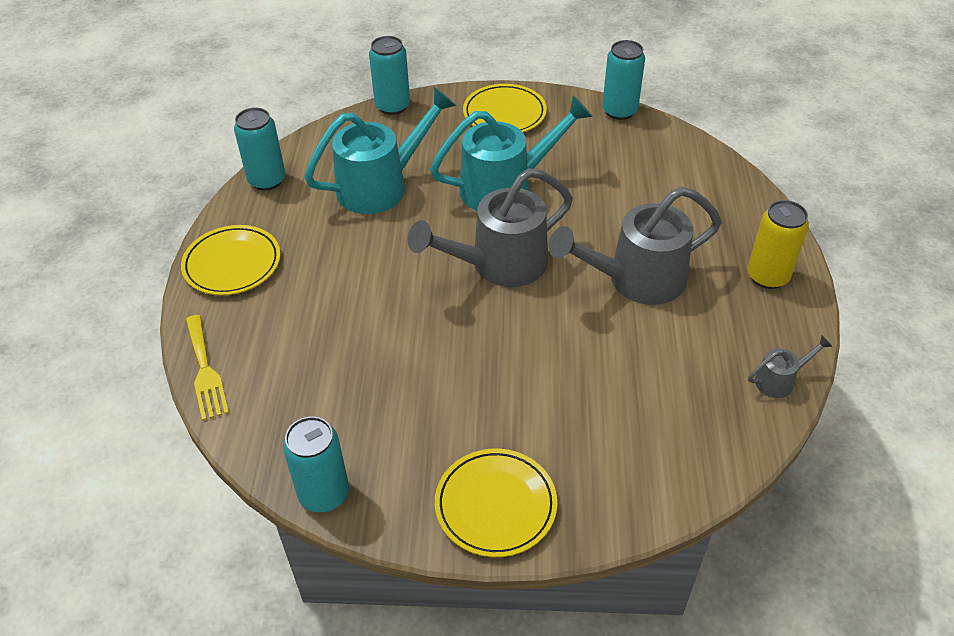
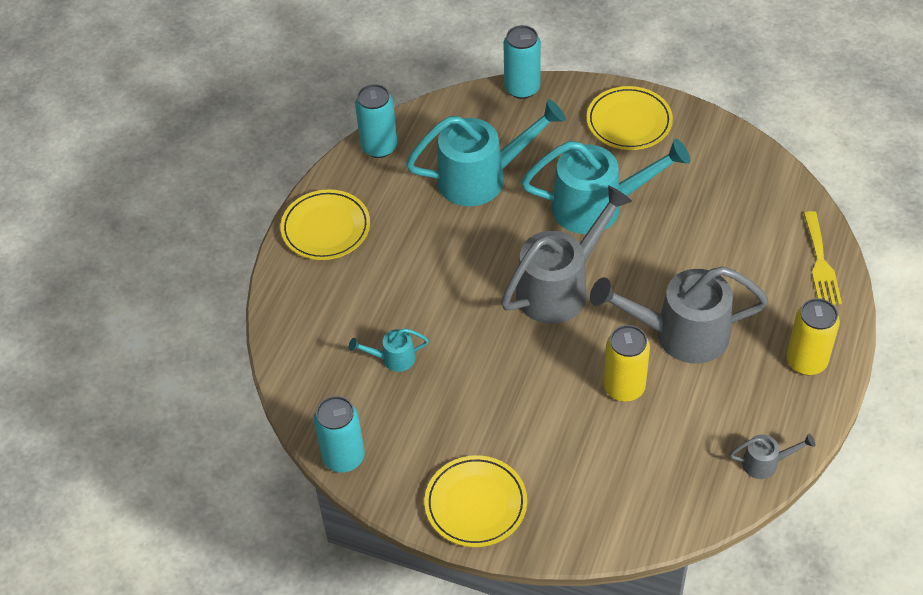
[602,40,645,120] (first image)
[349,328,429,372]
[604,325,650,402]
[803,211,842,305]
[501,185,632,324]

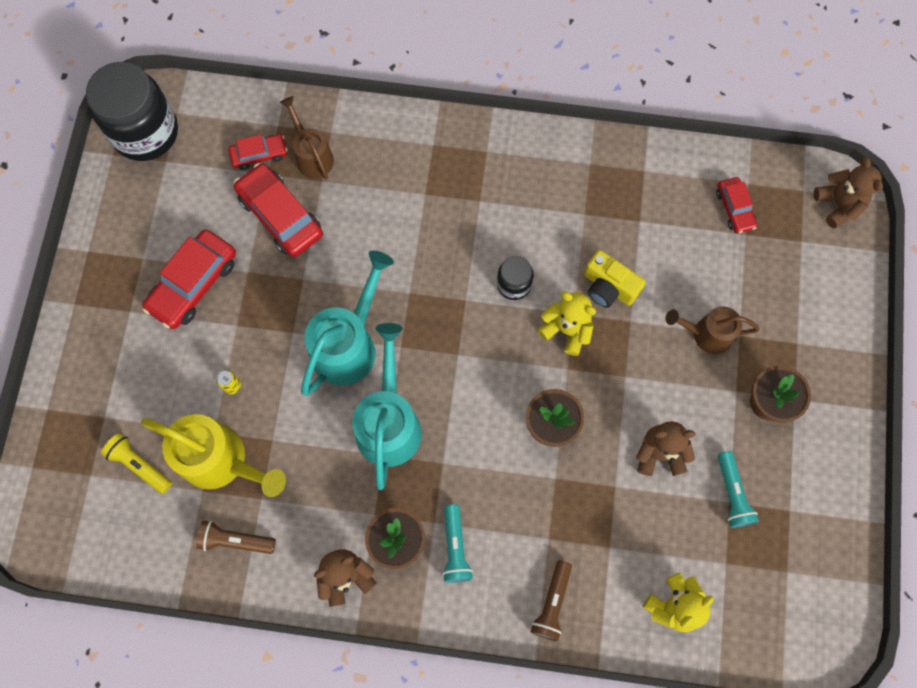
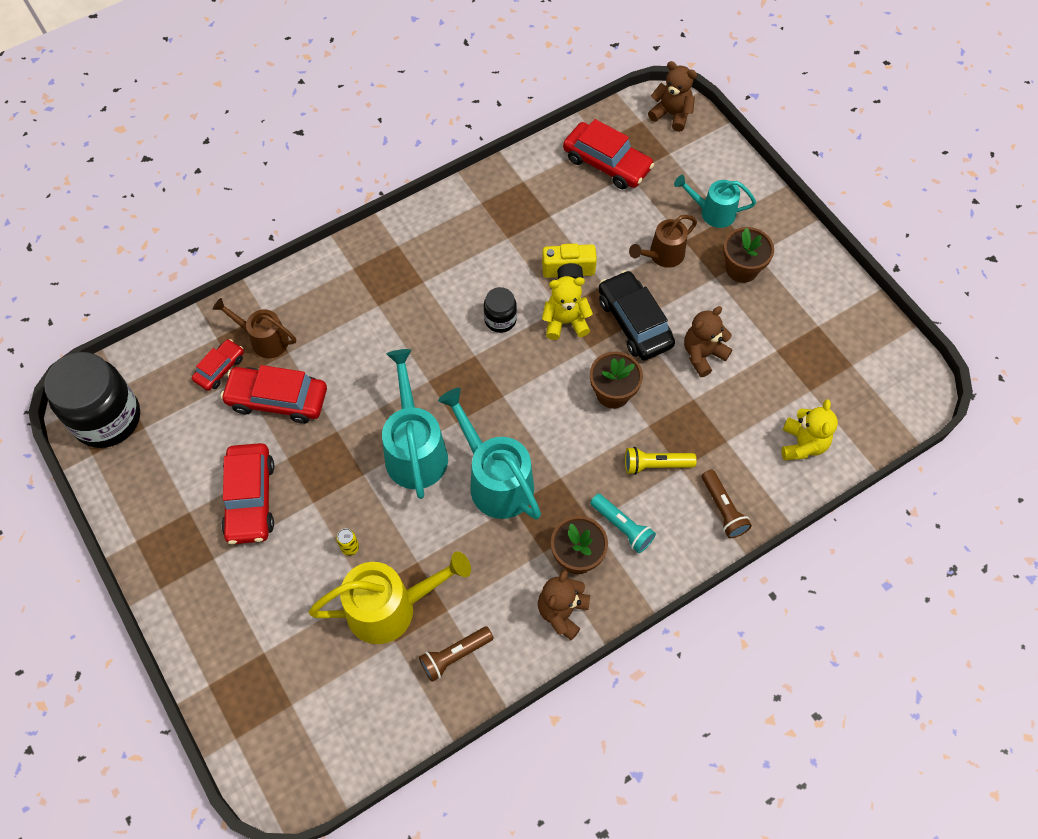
[718,451,759,528] (first image)
[598,270,675,360]
[674,175,756,228]
[625,447,697,475]
[563,119,654,189]

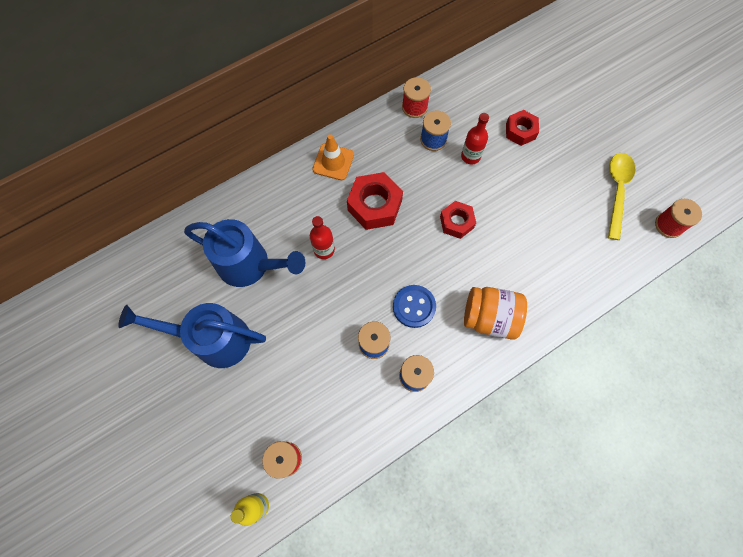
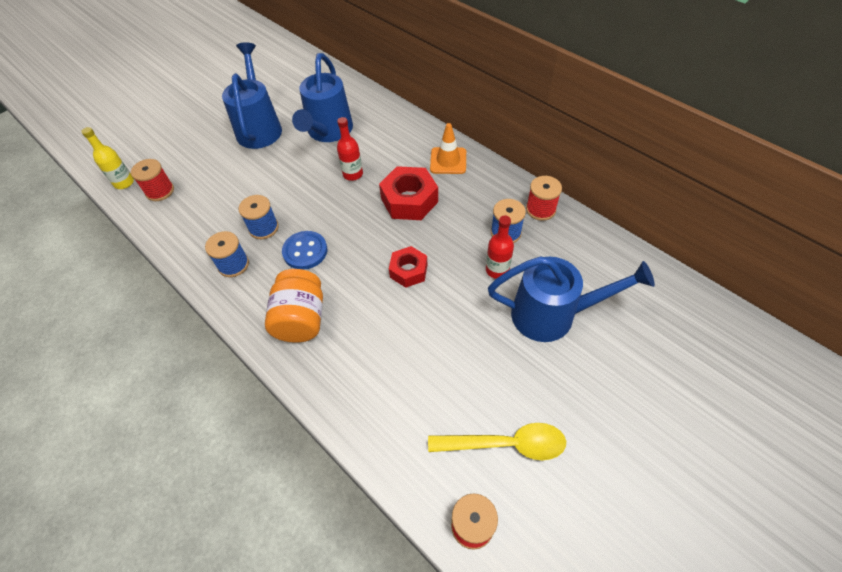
[488,256,655,342]

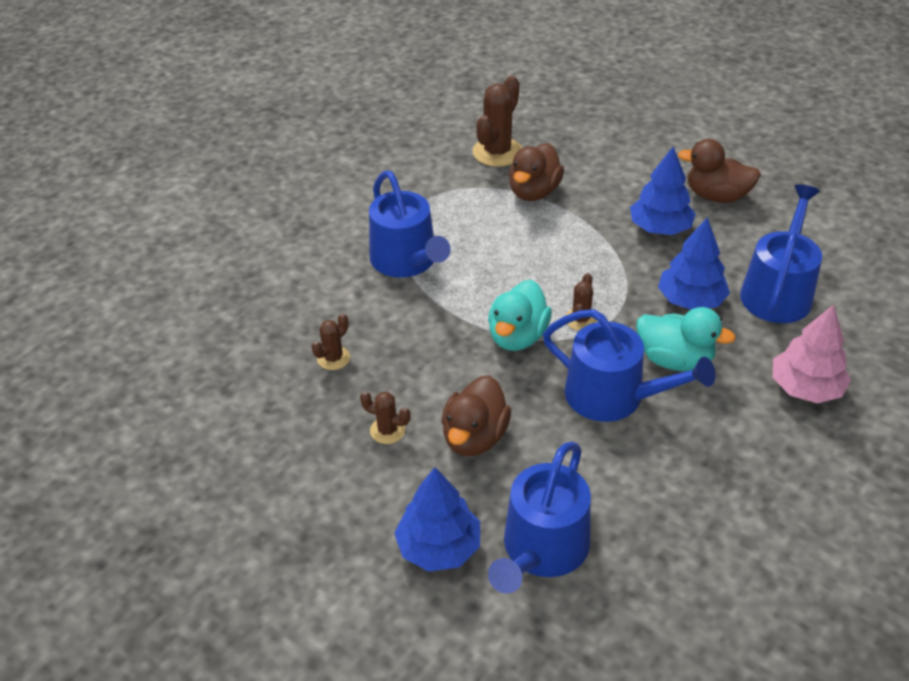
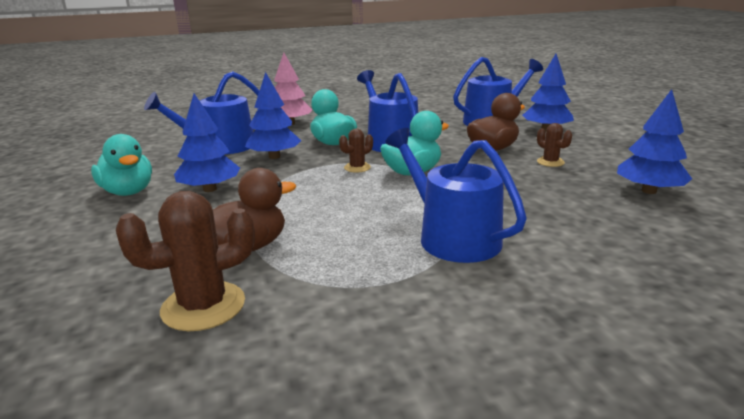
[312,313,350,370] (first image)
[617,89,692,194]
[91,134,152,196]
[385,128,527,263]

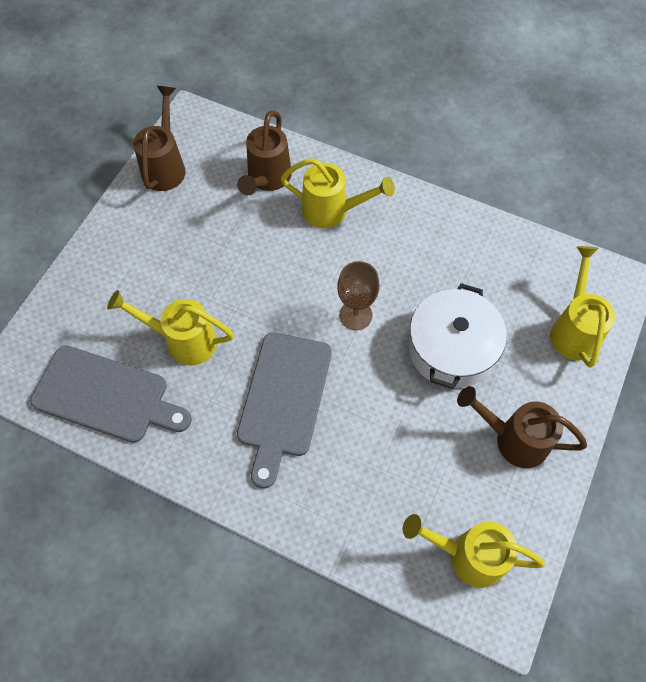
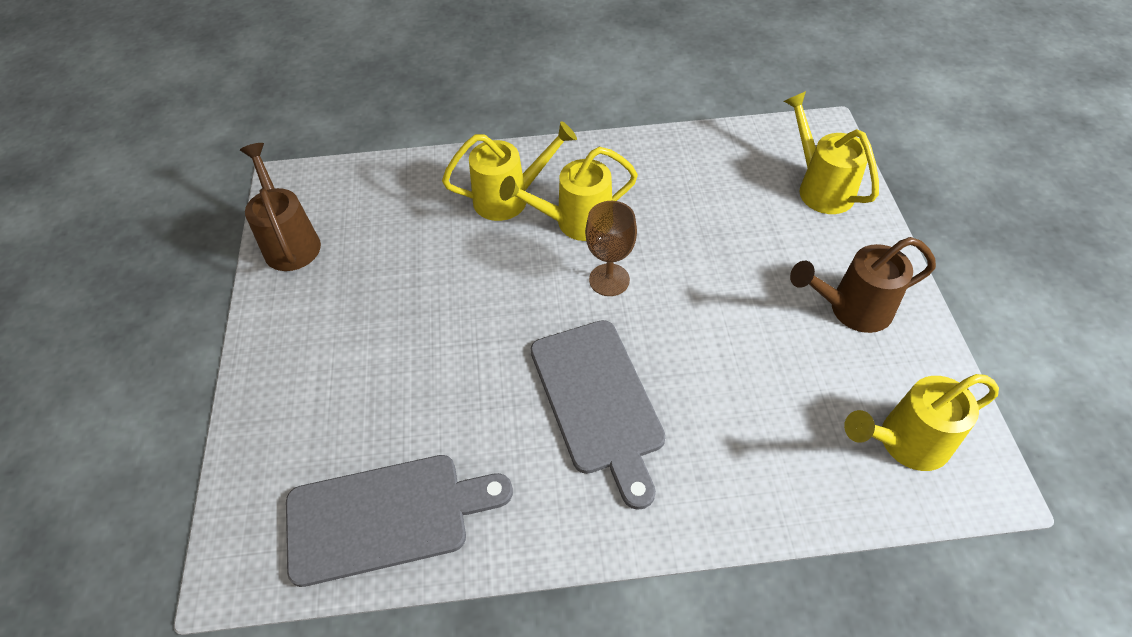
[237,111,292,195] (first image)
[408,283,507,389] (first image)
[500,147,638,241]

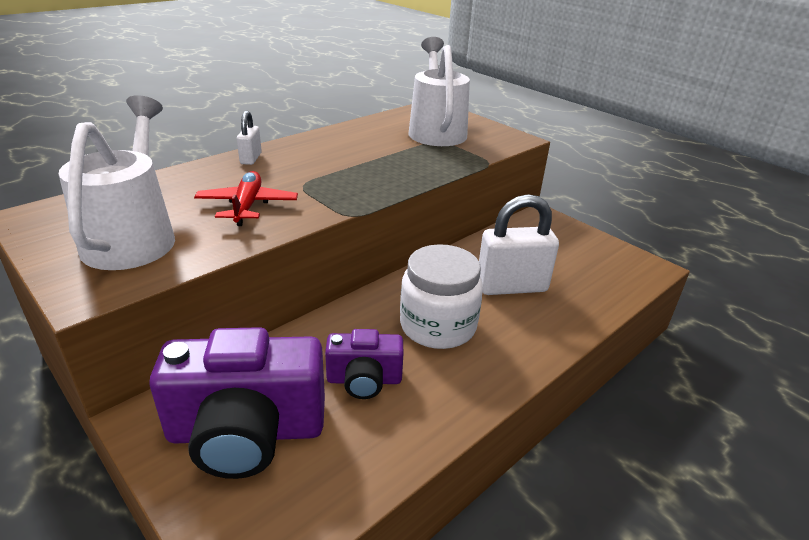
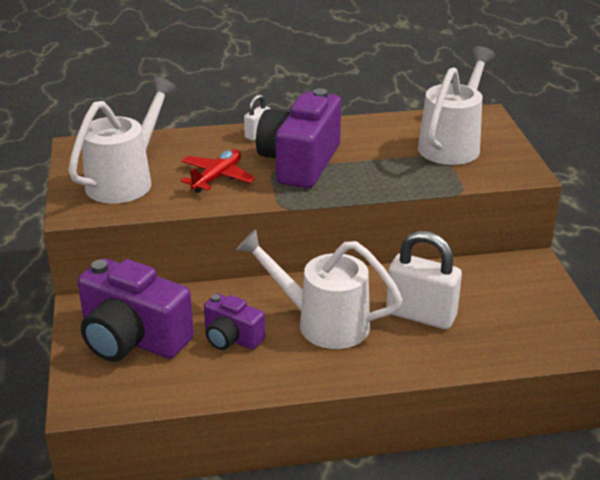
[256,88,341,188]
[236,229,403,349]

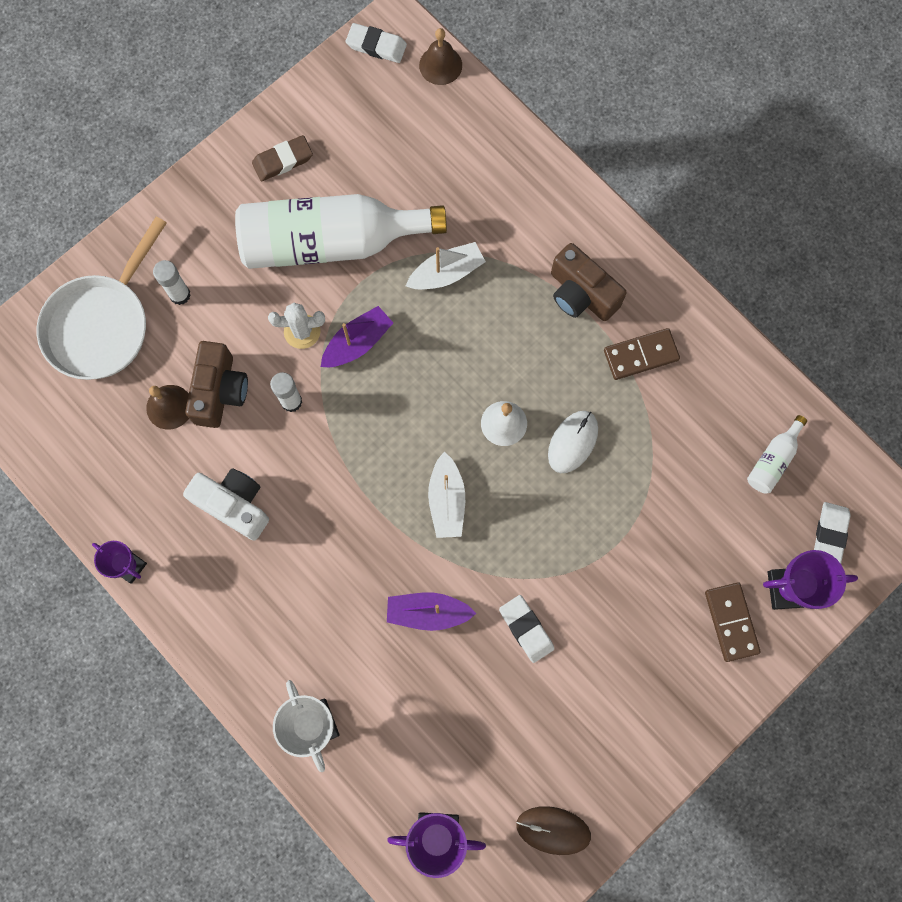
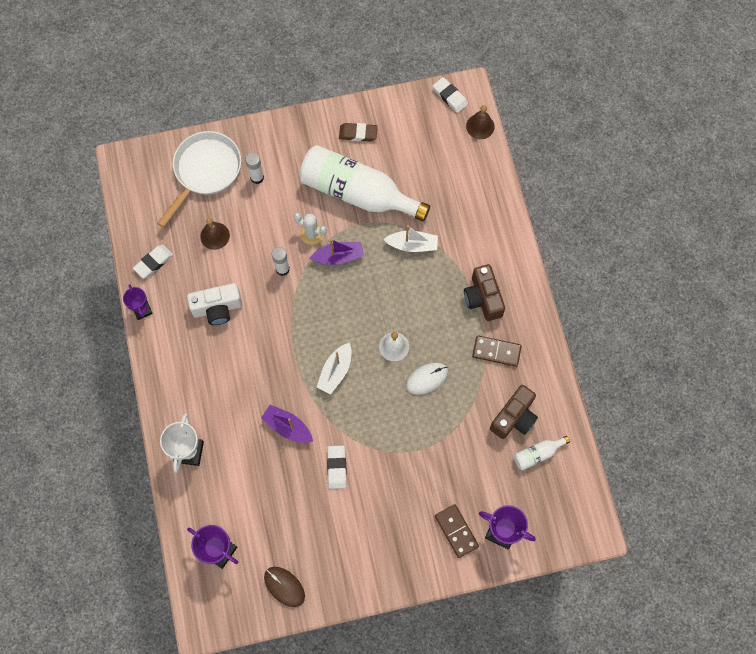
[490,385,538,439]
[133,245,173,278]
[157,131,241,228]
[187,283,242,325]
[435,504,479,558]

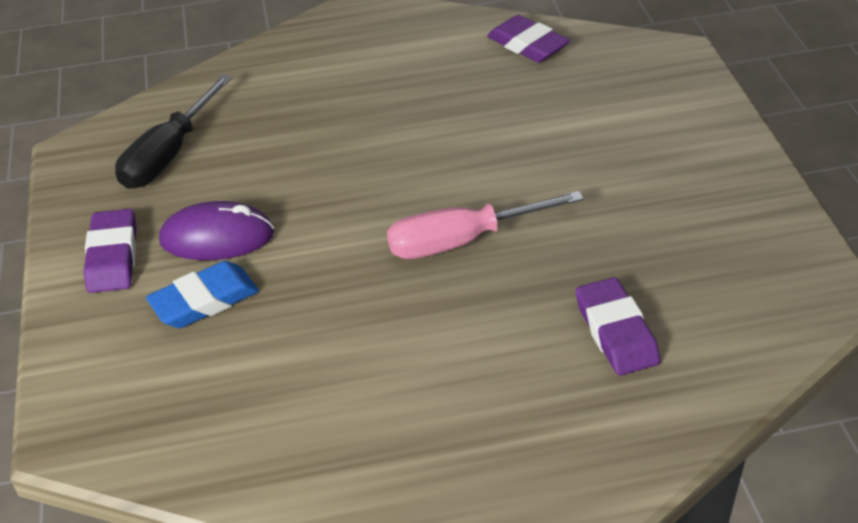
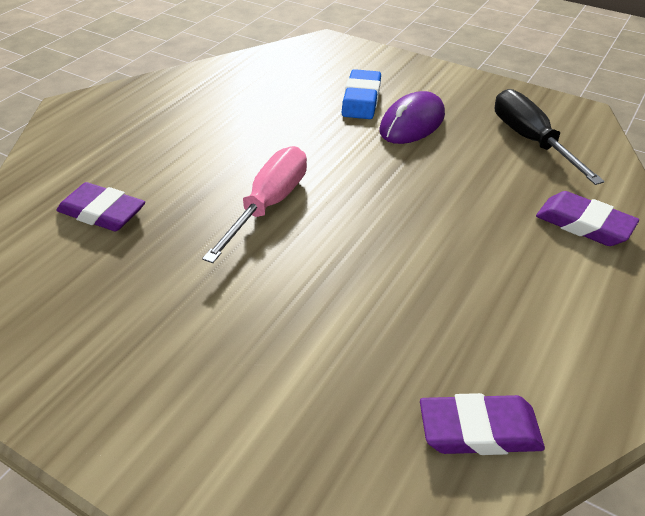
[536,191,639,246]

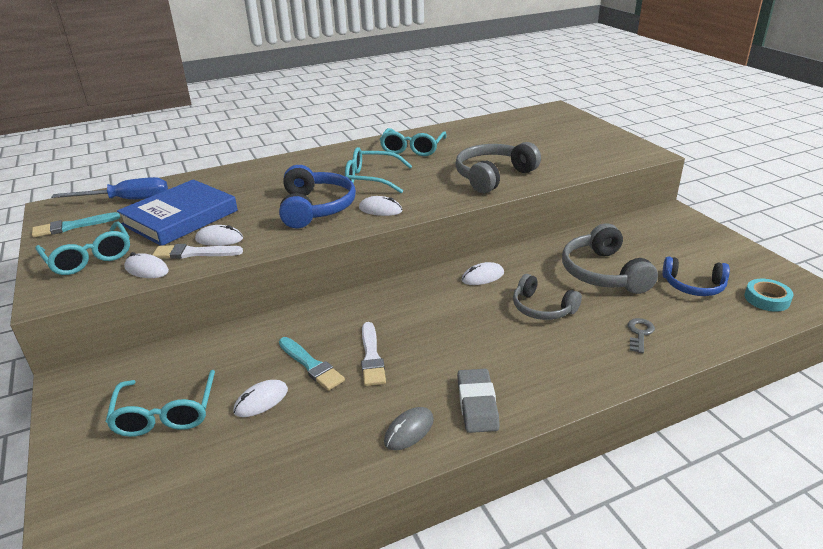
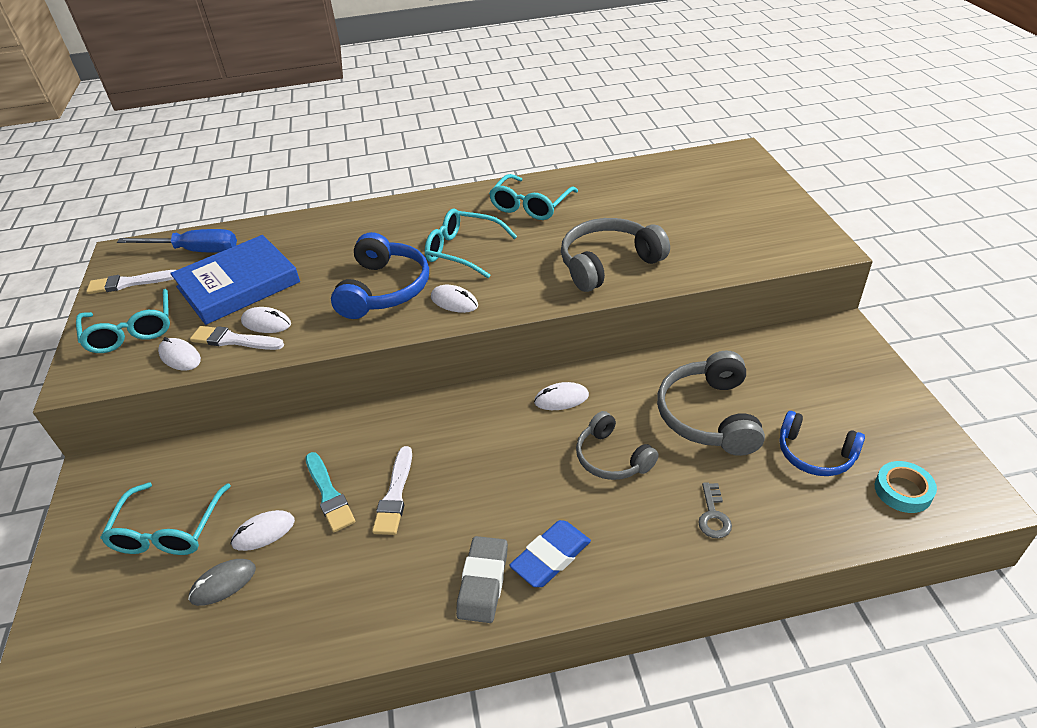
[509,520,591,587]
[188,559,256,606]
[86,270,176,294]
[698,482,732,538]

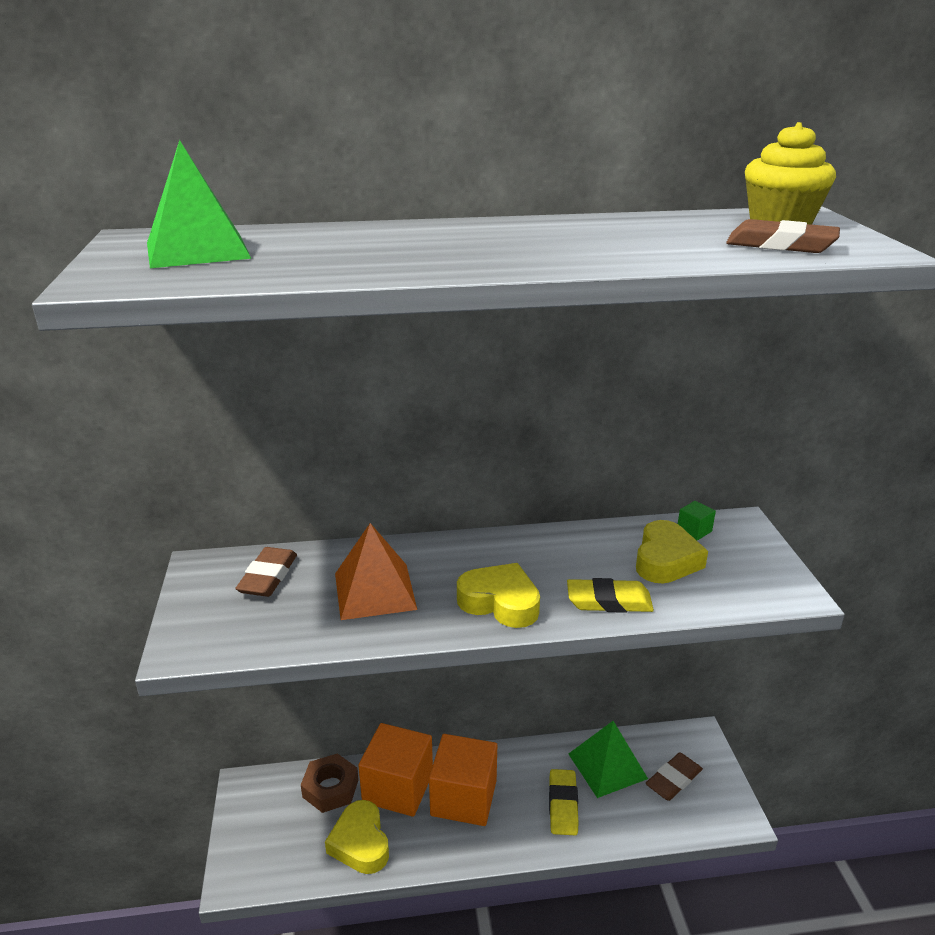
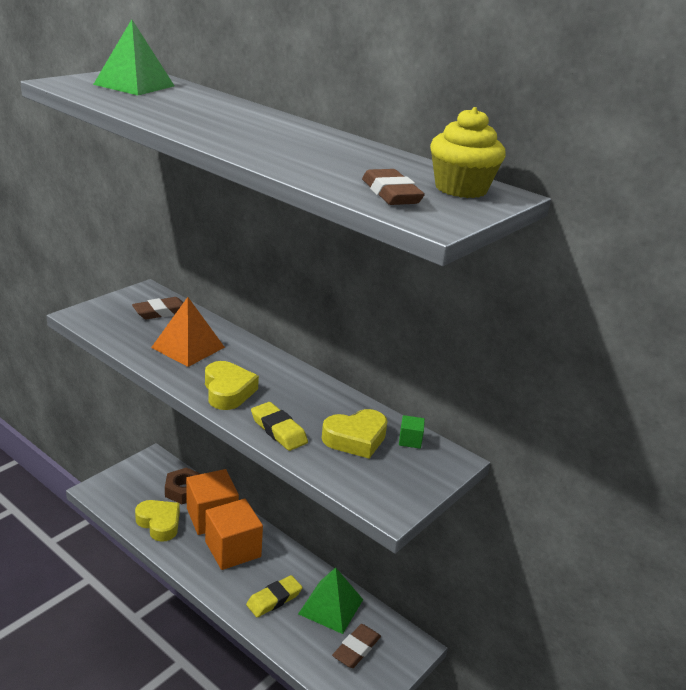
[135,500,180,542]
[332,624,381,668]

